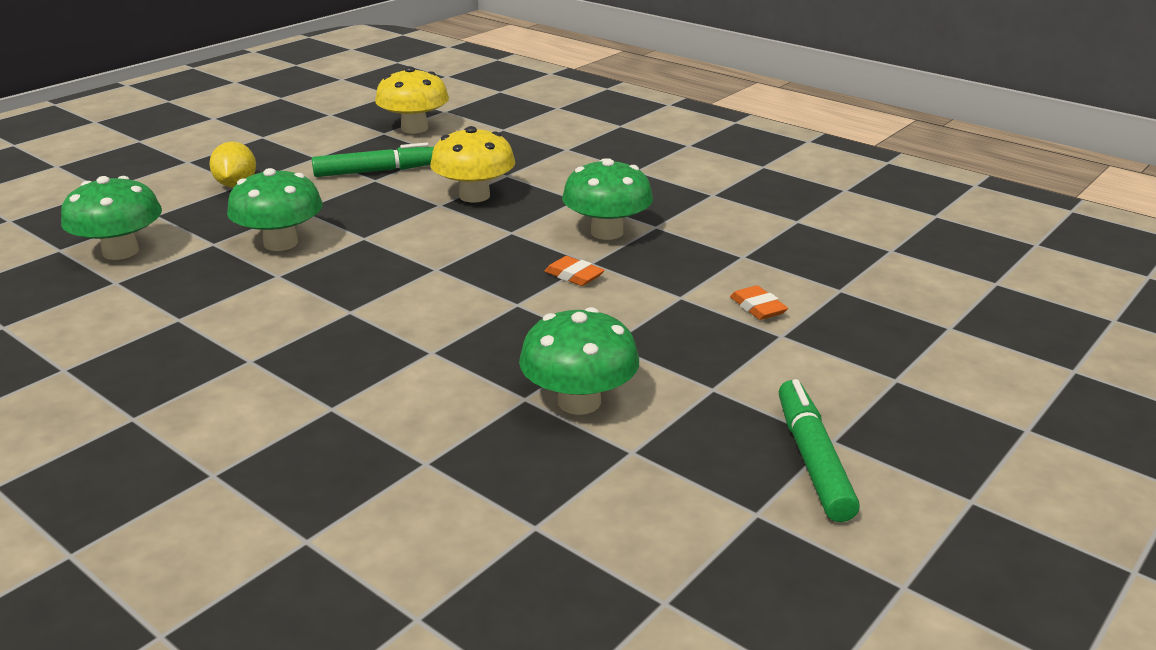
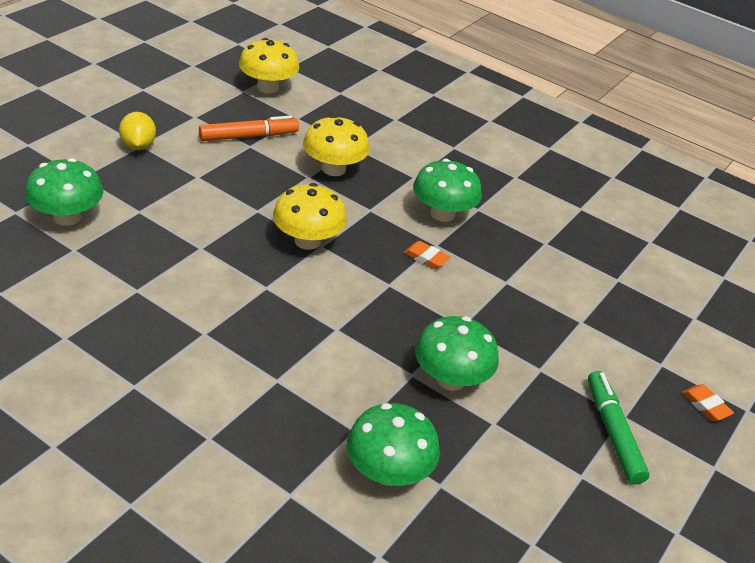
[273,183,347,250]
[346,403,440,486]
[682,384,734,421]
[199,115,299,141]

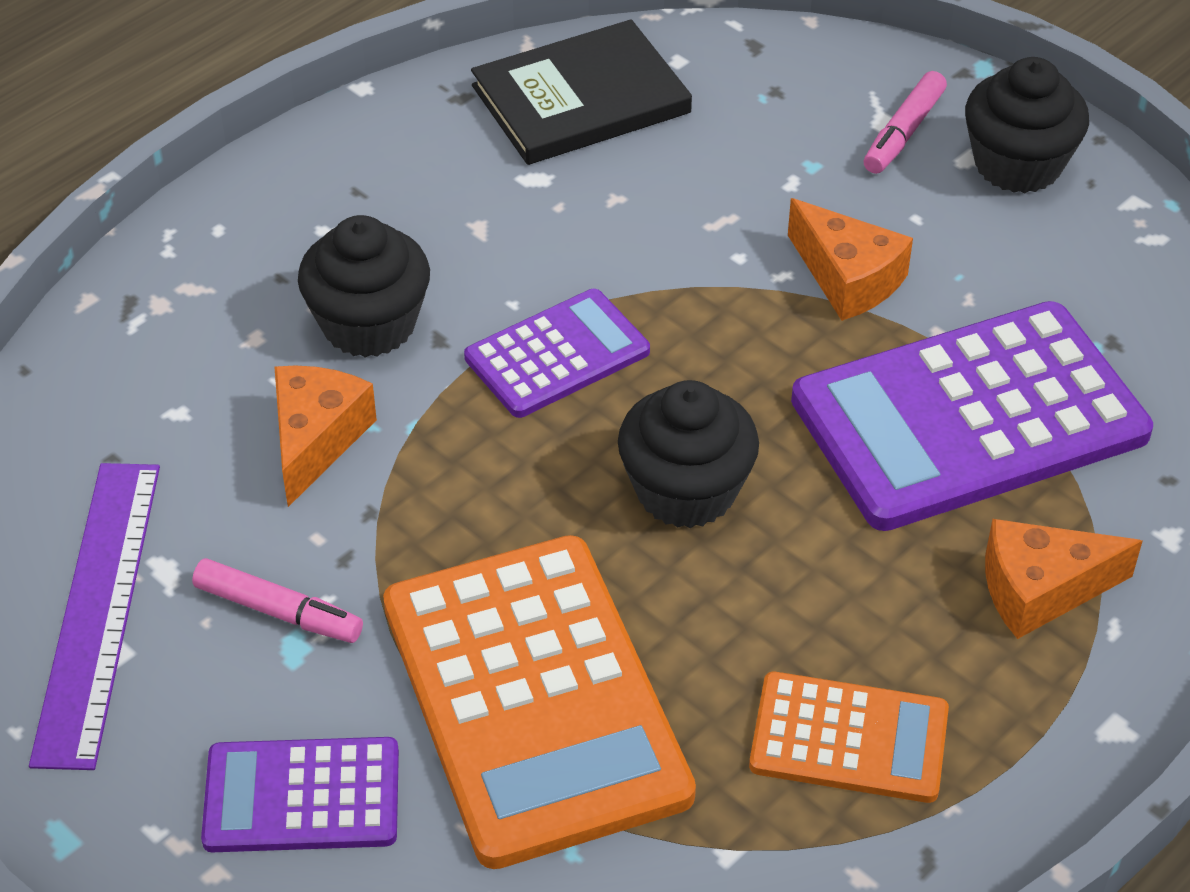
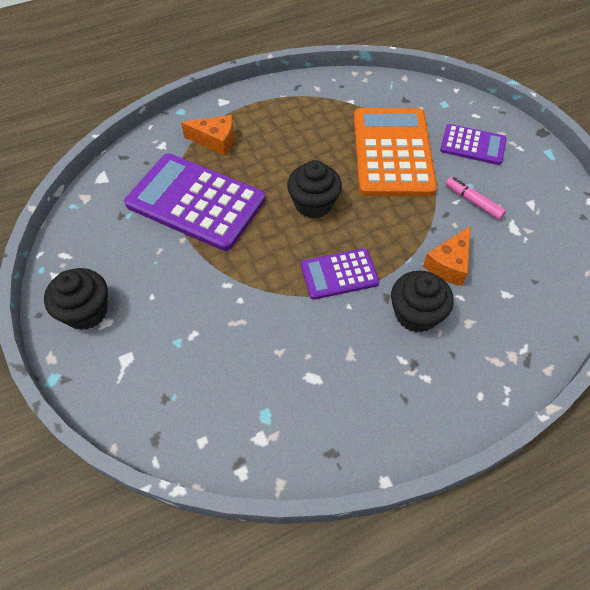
[29,463,160,770] (first image)
[471,19,692,165] (first image)
[749,672,949,803] (first image)
[788,198,913,321] (first image)
[864,71,947,174] (first image)
[124,153,266,251]

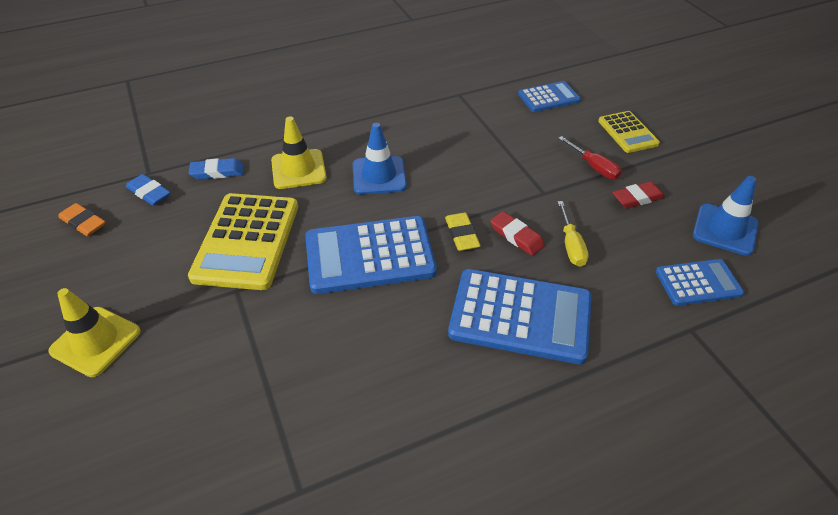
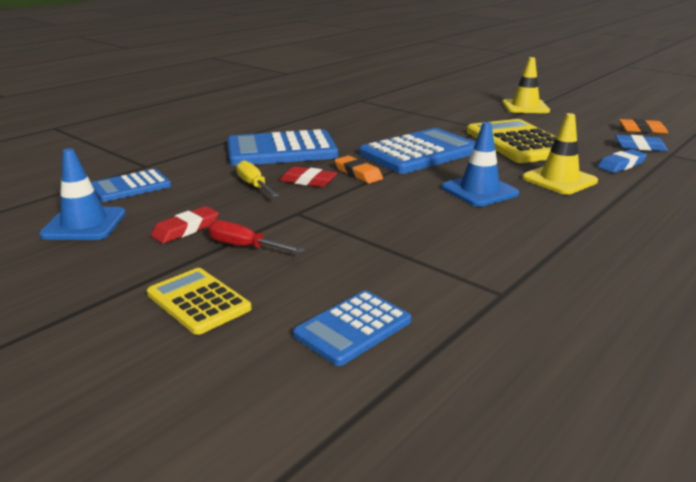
[334,156,383,184]

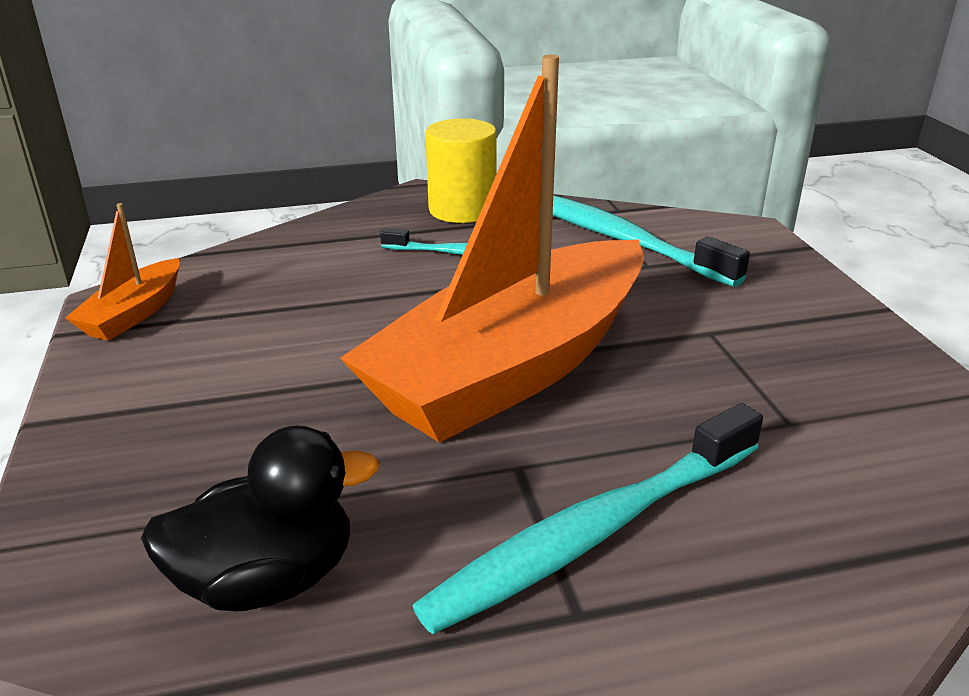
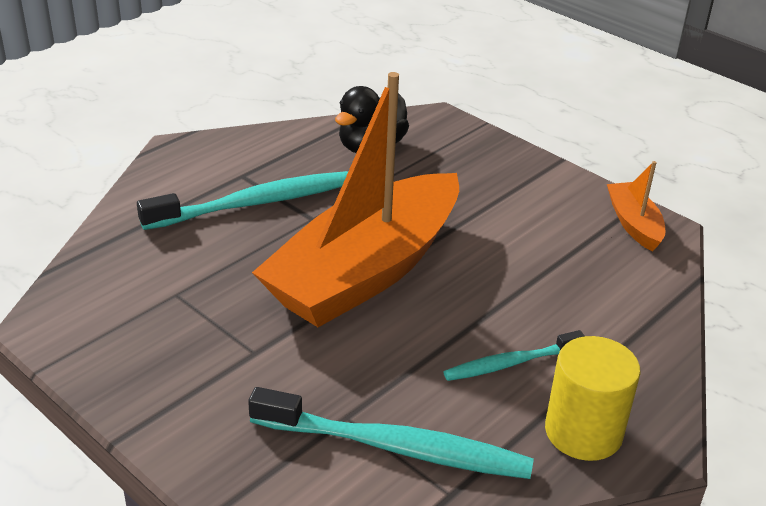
[252,72,459,327]
[137,171,348,230]

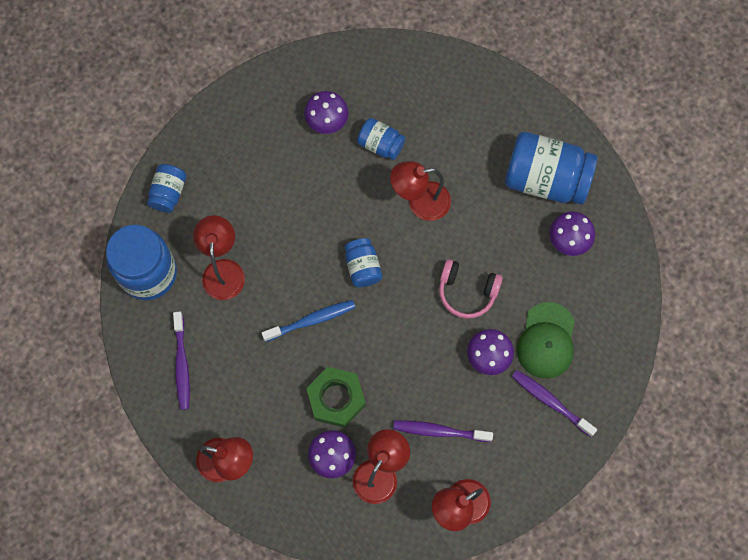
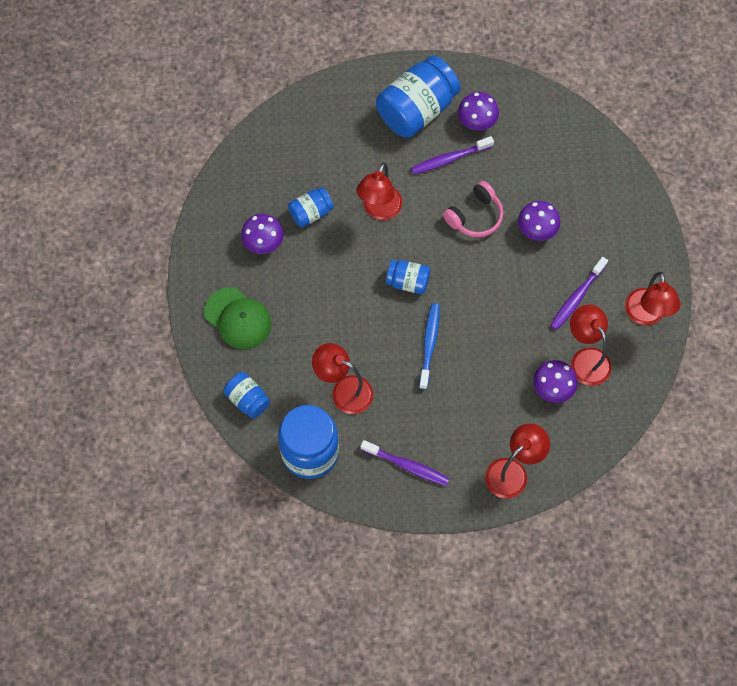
[306,367,366,428] (first image)
[411,136,494,174]
[204,287,272,349]

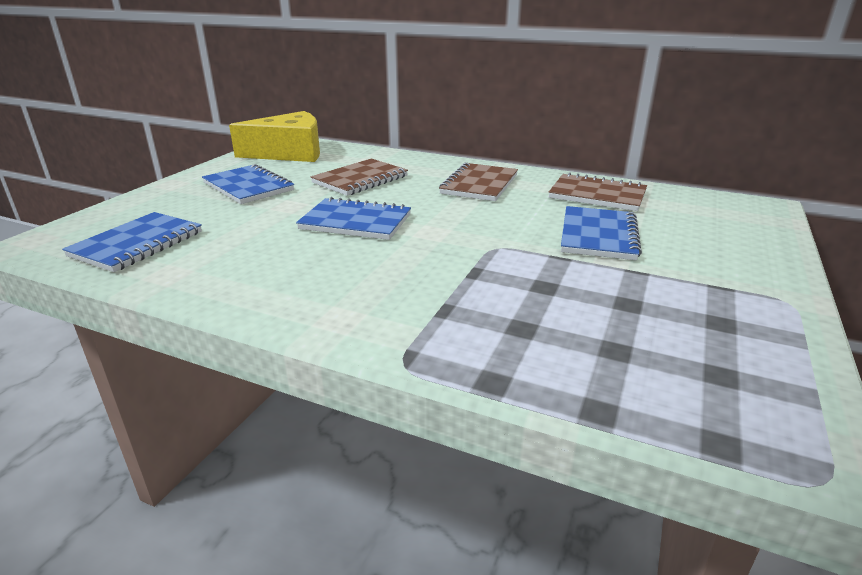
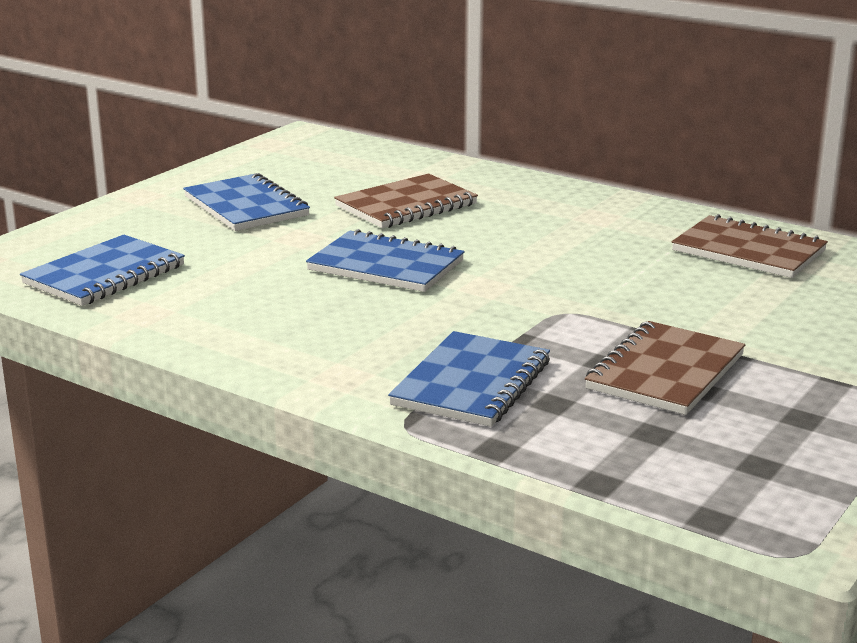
[229,111,320,162] (first image)
[585,321,745,415]
[388,331,550,427]

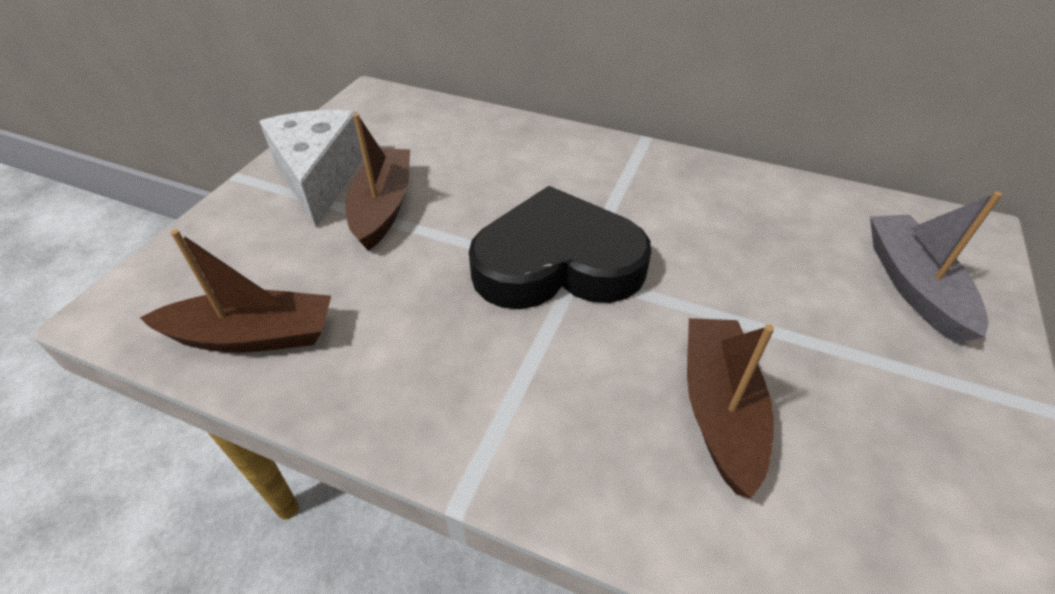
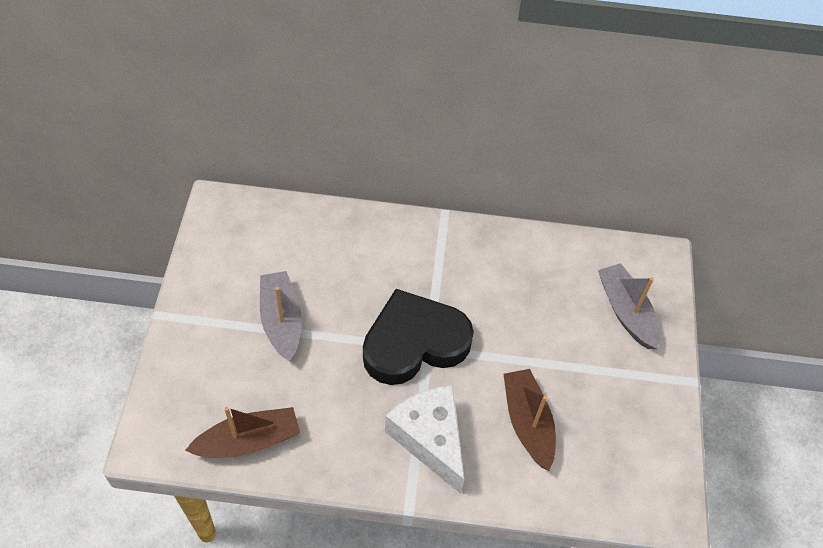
[385,385,464,494]
[260,271,302,361]

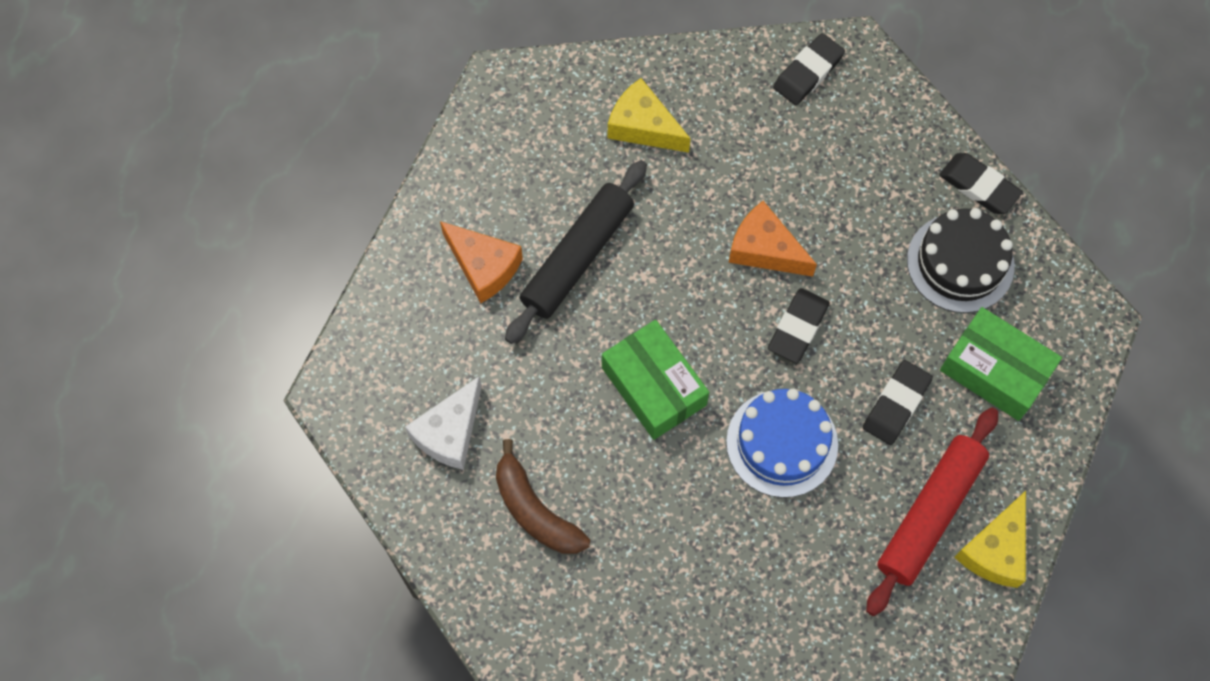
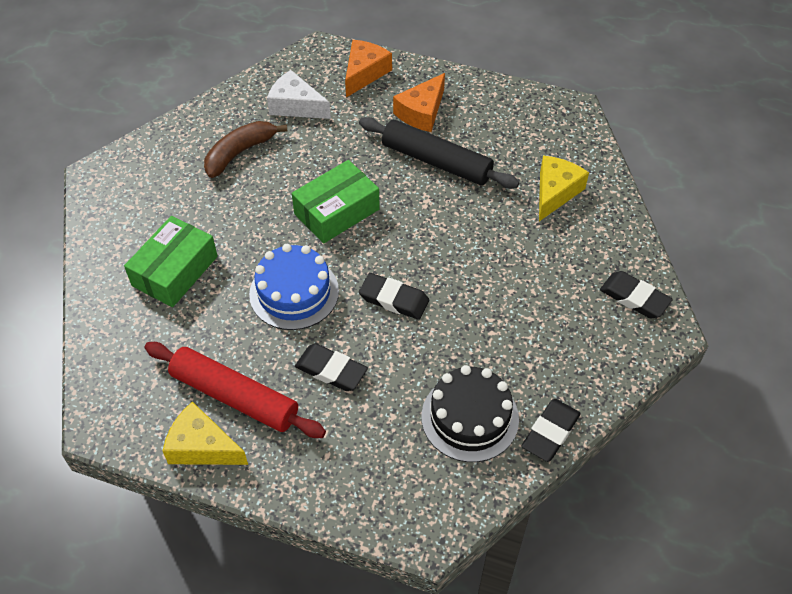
[345,40,392,97]
[124,216,218,307]

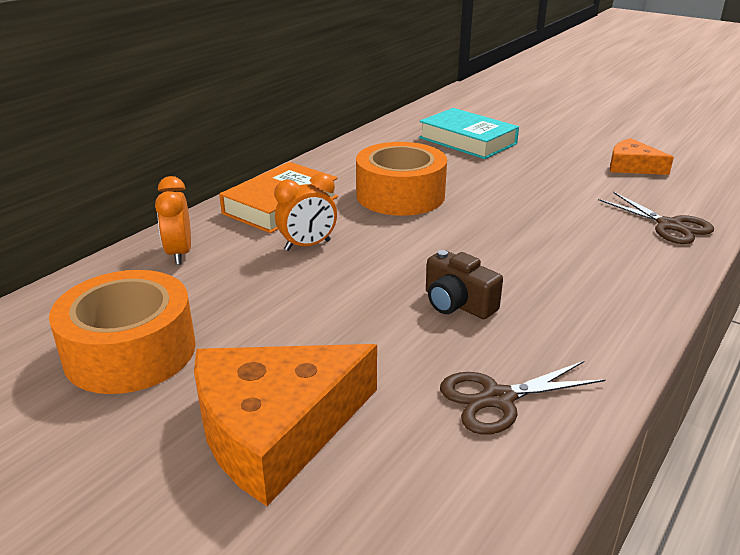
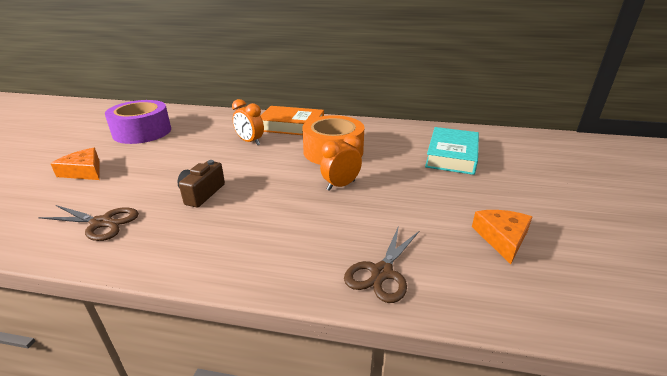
[320,135,362,191]
[105,100,171,144]
[38,205,139,241]
[50,148,100,180]

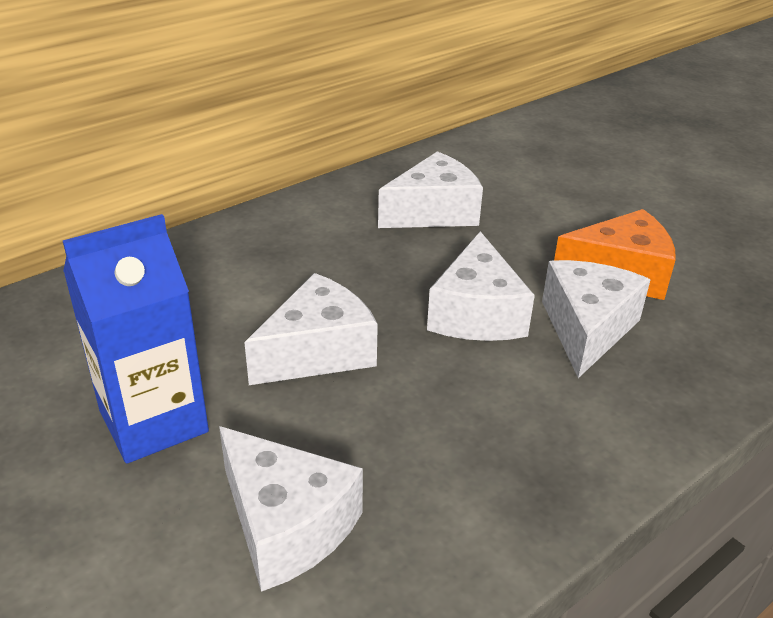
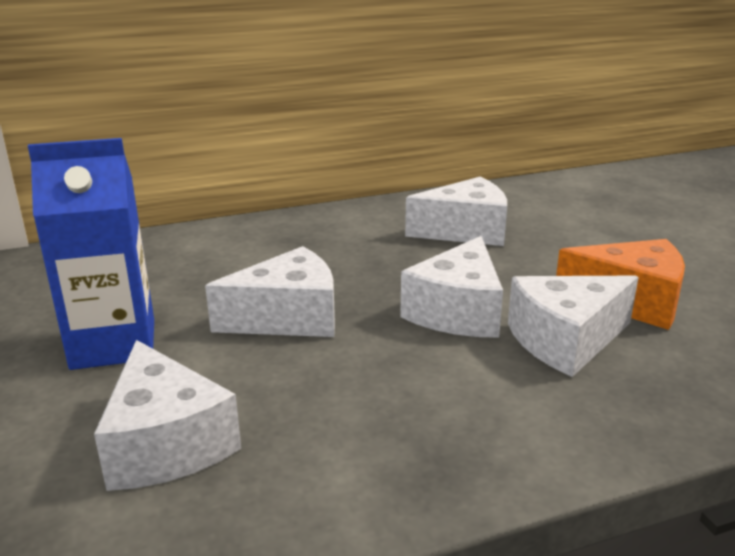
[508,276,639,377]

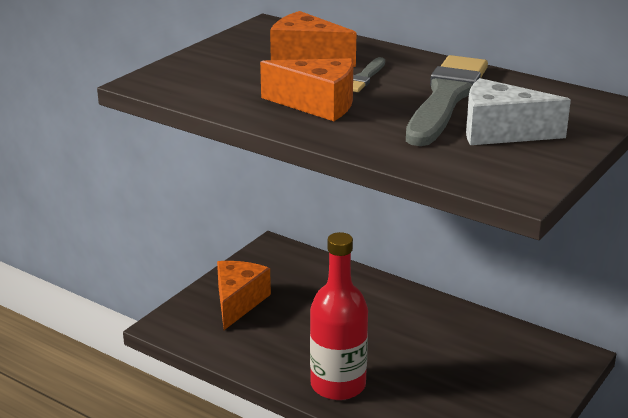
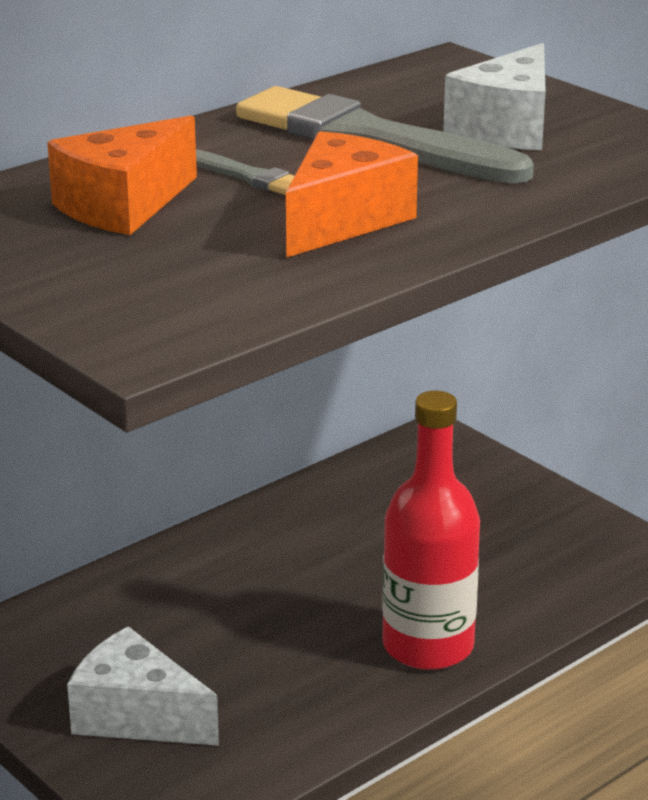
[67,626,219,746]

